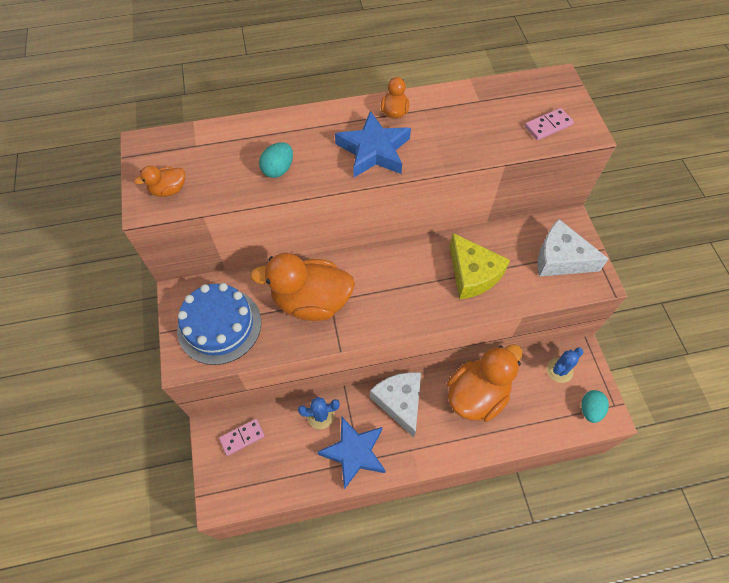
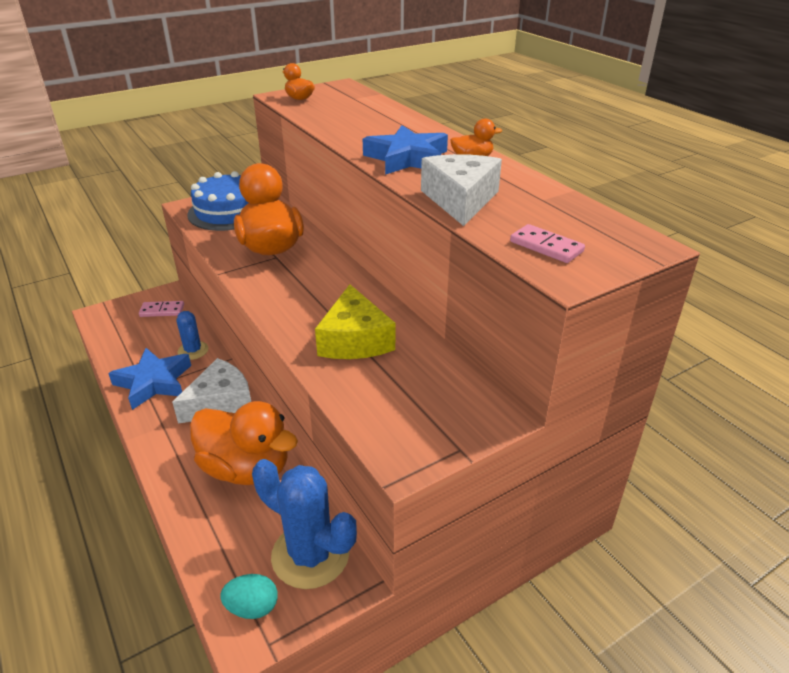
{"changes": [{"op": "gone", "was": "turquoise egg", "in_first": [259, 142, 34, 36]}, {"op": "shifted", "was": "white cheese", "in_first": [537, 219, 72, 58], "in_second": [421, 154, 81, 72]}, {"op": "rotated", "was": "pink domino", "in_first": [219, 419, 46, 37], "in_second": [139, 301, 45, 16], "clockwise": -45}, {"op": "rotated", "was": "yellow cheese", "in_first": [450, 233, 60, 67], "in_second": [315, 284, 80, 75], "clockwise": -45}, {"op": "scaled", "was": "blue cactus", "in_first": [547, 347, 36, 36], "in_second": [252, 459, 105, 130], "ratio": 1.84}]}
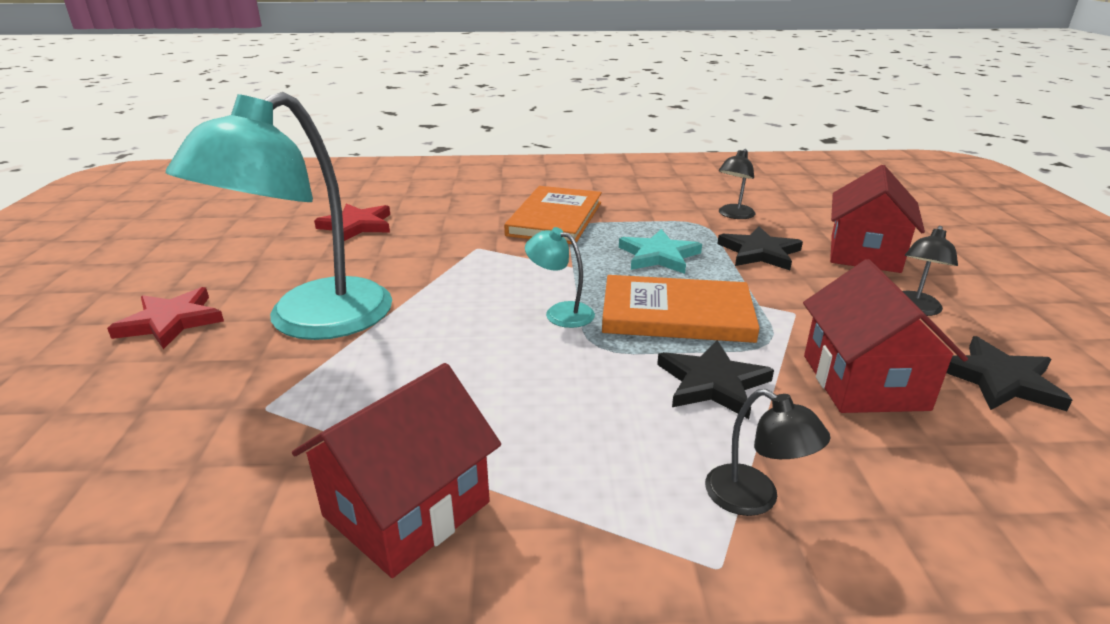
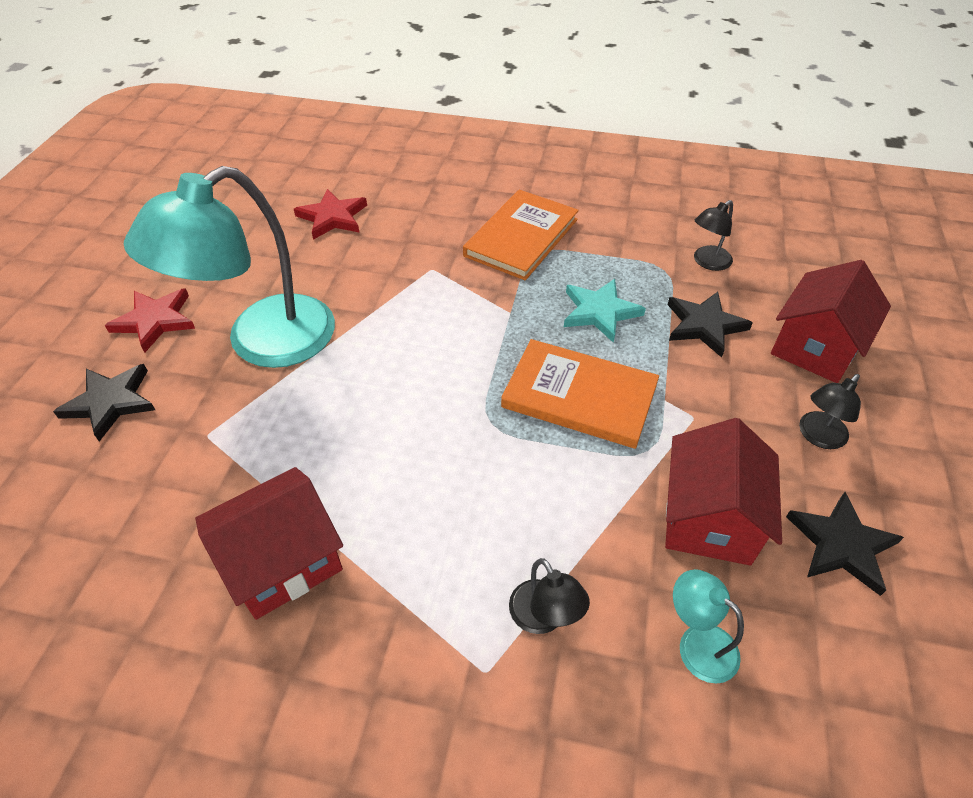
{"changes": [{"op": "shifted", "was": "turquoise lamp", "in_first": [525, 227, 70, 101], "in_second": [673, 569, 71, 115]}, {"op": "shifted", "was": "black star", "in_first": [657, 340, 117, 79], "in_second": [53, 364, 102, 77]}]}
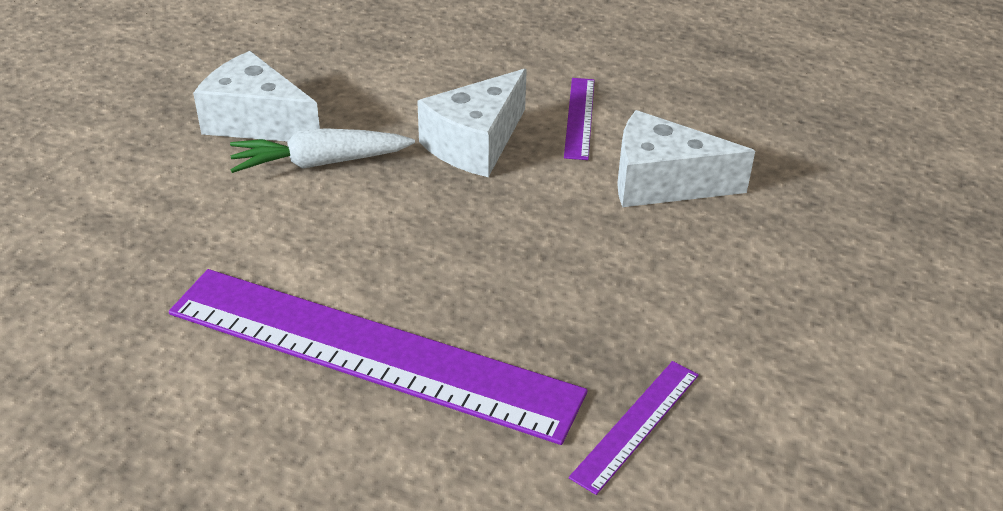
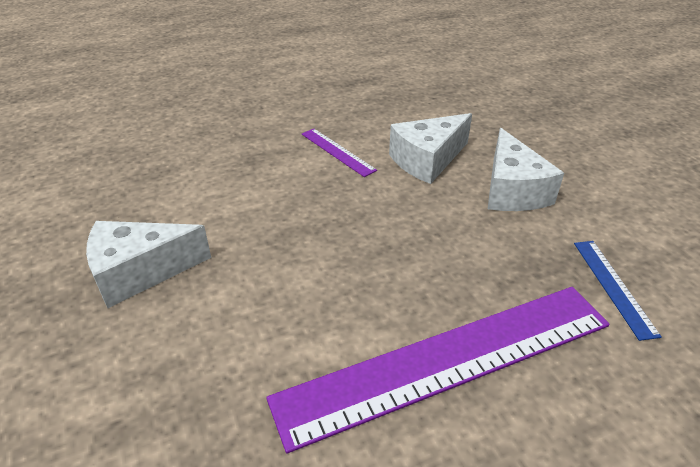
{"changes": [{"op": "gone", "was": "white carrot", "in_first": [230, 128, 185, 45]}, {"op": "shifted", "was": "white cheese", "in_first": [417, 69, 110, 108], "in_second": [488, 128, 76, 83]}, {"op": "repainted", "was": "purple ruler", "now": "blue ruler", "in_first": [569, 361, 130, 134], "in_second": [574, 241, 87, 100]}]}
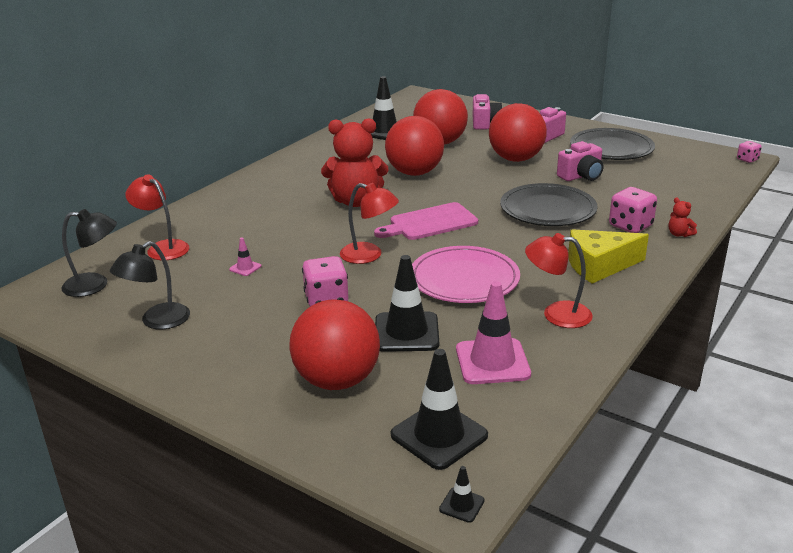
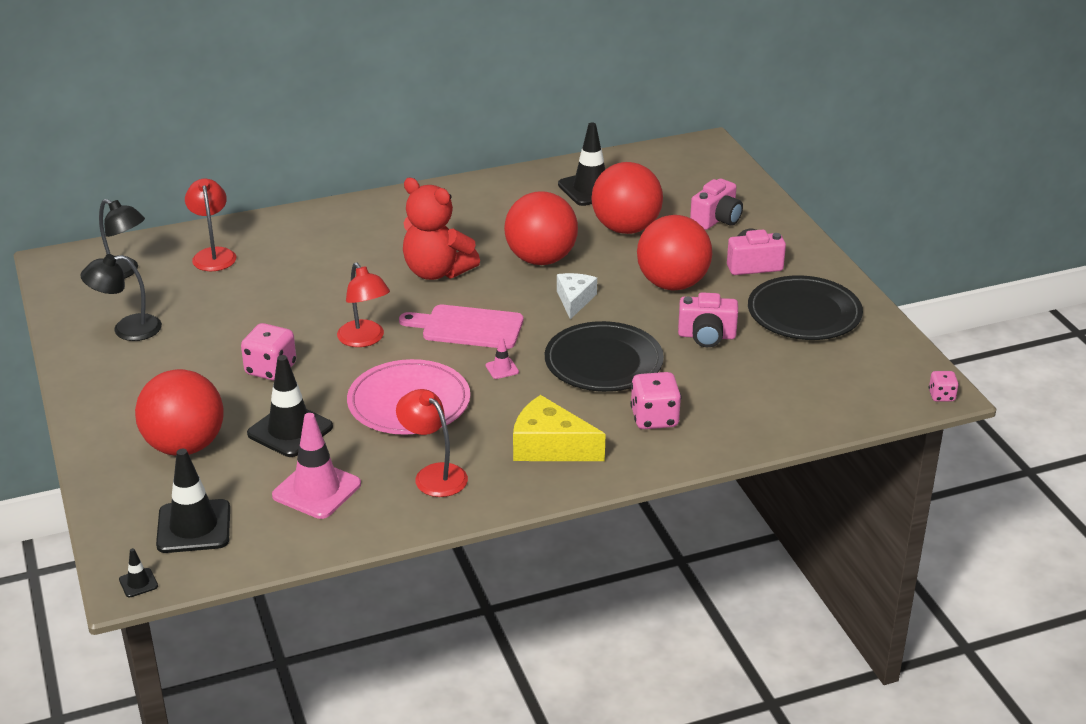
{"changes": [{"op": "gone", "was": "red teddy bear", "in_first": [668, 198, 29, 39]}, {"op": "new", "now": "white cheese", "in_second": [557, 273, 40, 46]}, {"op": "shifted", "was": "pink traffic cone", "in_first": [229, 238, 32, 38], "in_second": [486, 337, 33, 42]}]}
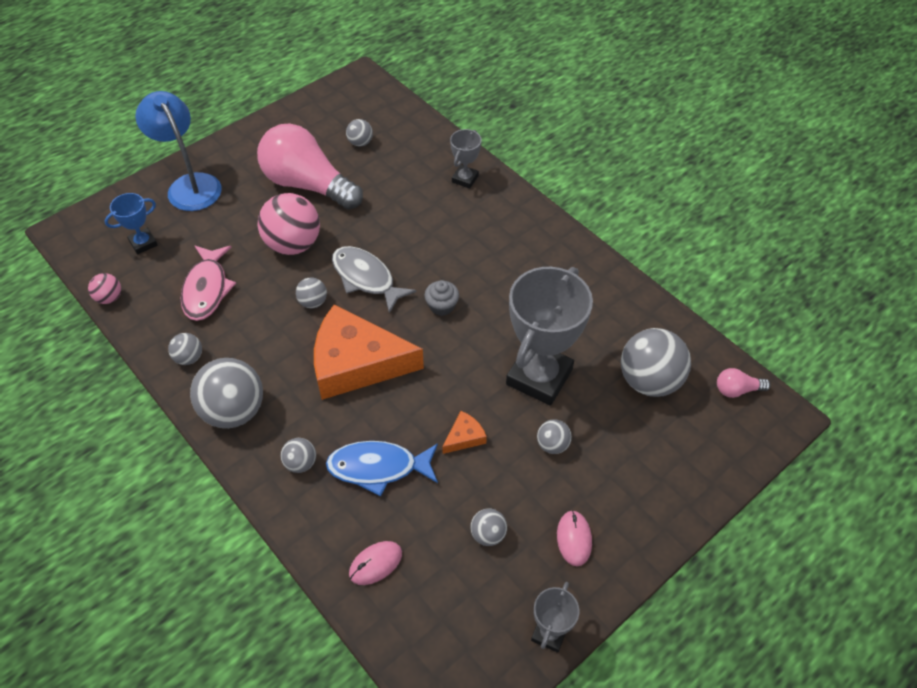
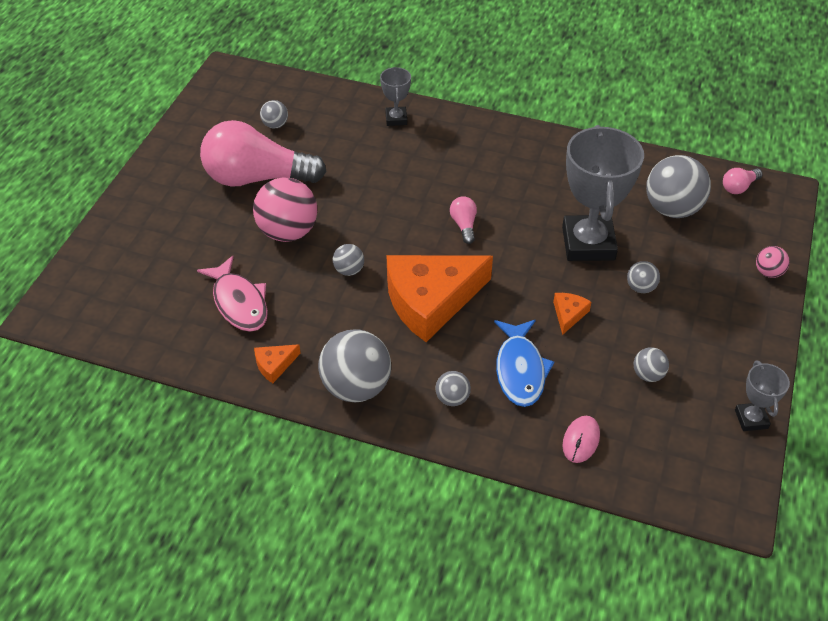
{"changes": [{"op": "gone", "was": "blue trophy", "in_first": [105, 193, 53, 61]}, {"op": "gone", "was": "blue lamp", "in_first": [135, 91, 87, 120]}, {"op": "gone", "was": "grey fish", "in_first": [332, 246, 84, 67]}, {"op": "gone", "was": "pink mouse", "in_first": [557, 510, 35, 56]}, {"op": "shifted", "was": "pink ball", "in_first": [88, 273, 33, 31], "in_second": [756, 246, 34, 32]}, {"op": "swapped", "was": "grey ball", "now": "orange cheese", "in_first": [168, 333, 34, 32], "in_second": [254, 344, 47, 39]}, {"op": "swapped", "was": "grey cupcake", "now": "pink light bulb", "in_first": [425, 280, 34, 36], "in_second": [450, 196, 27, 48]}, {"op": "rotated", "was": "blue fish", "in_first": [326, 441, 112, 56], "in_second": [494, 320, 60, 87], "clockwise": -60}]}
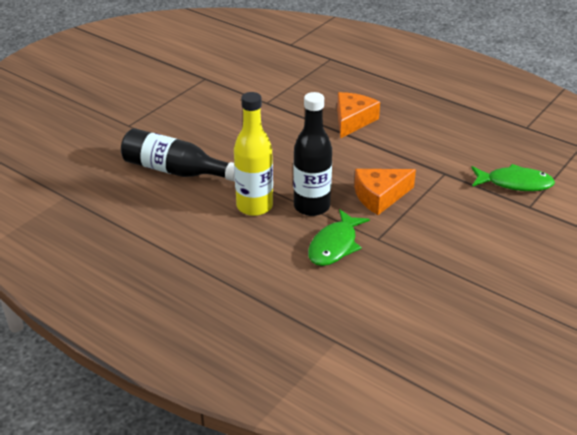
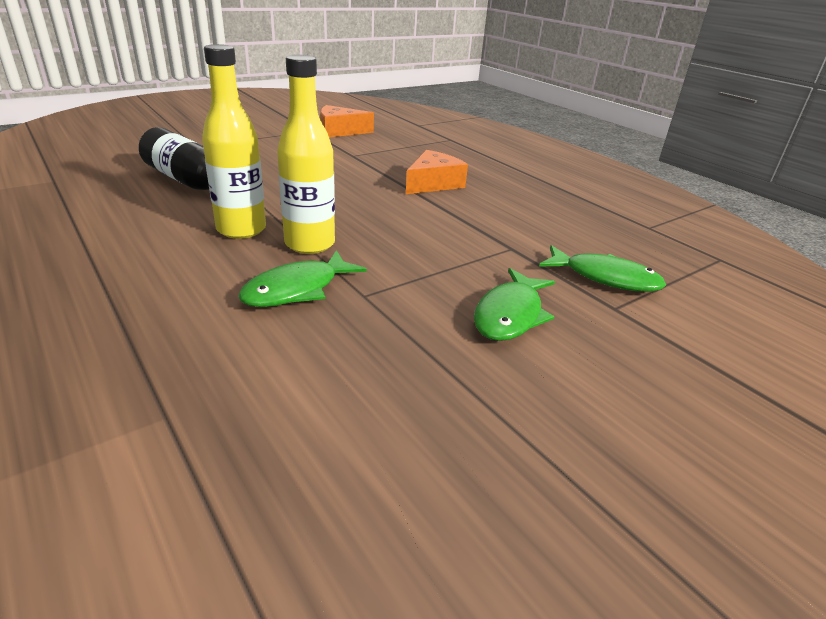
{"changes": [{"op": "new", "now": "green fish", "in_second": [474, 268, 81, 73]}, {"op": "shifted", "was": "orange cheese", "in_first": [354, 169, 62, 46], "in_second": [320, 105, 54, 32]}, {"op": "repainted", "was": "black bottle", "now": "yellow bottle", "in_first": [293, 92, 39, 124], "in_second": [277, 55, 58, 199]}]}
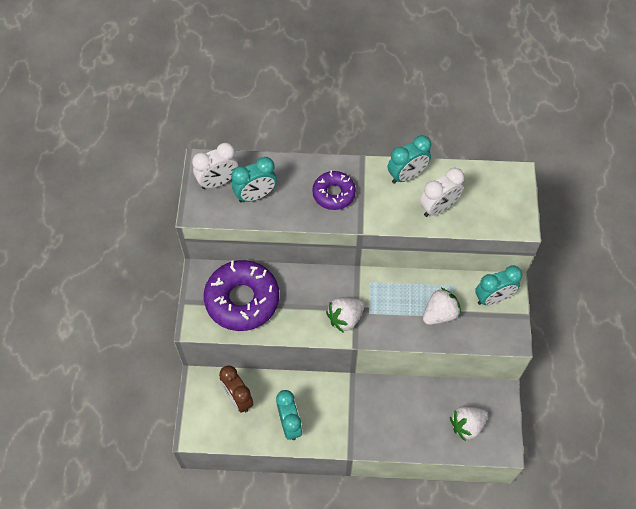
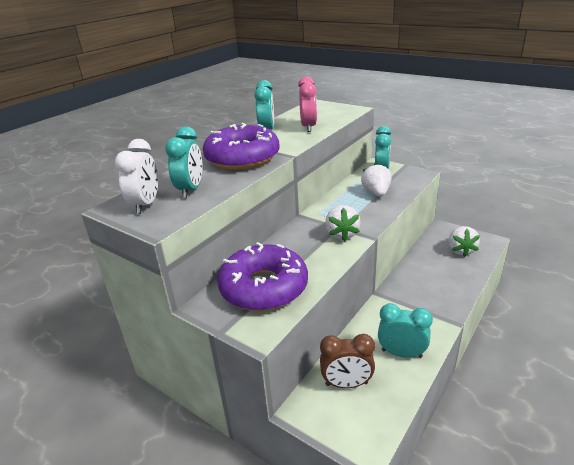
{"changes": [{"op": "repainted", "was": "white clock", "now": "pink clock", "in_first": [420, 168, 44, 49], "in_second": [298, 76, 19, 56]}, {"op": "scaled", "was": "purple donut", "in_first": [312, 170, 44, 40], "in_second": [203, 123, 77, 47], "ratio": 1.77}]}
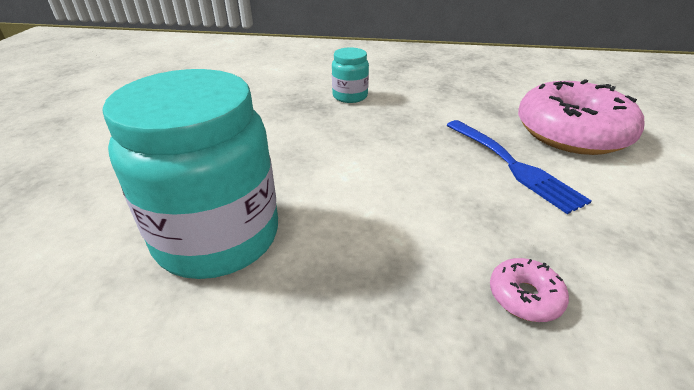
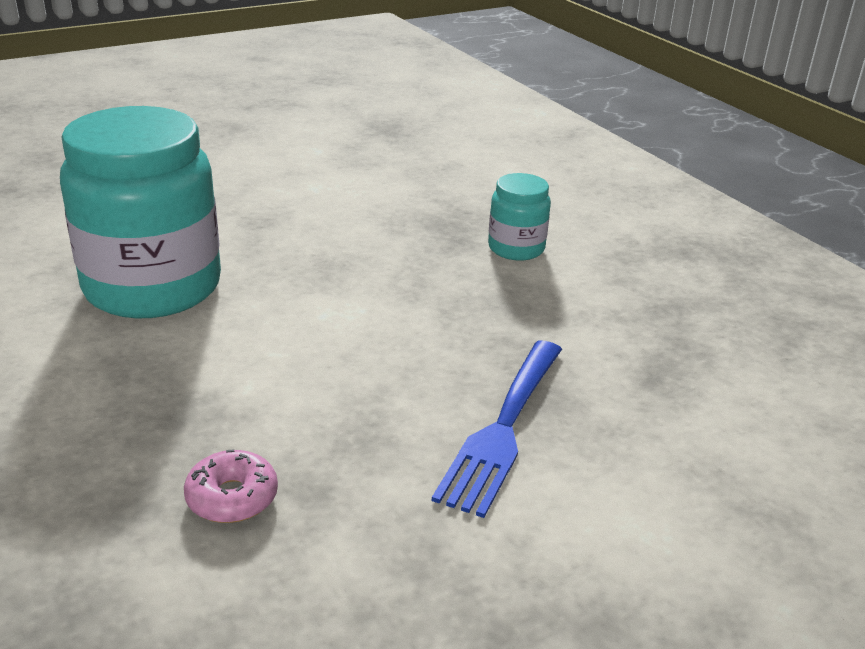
{"changes": [{"op": "gone", "was": "pink donut", "in_first": [518, 79, 126, 76]}]}
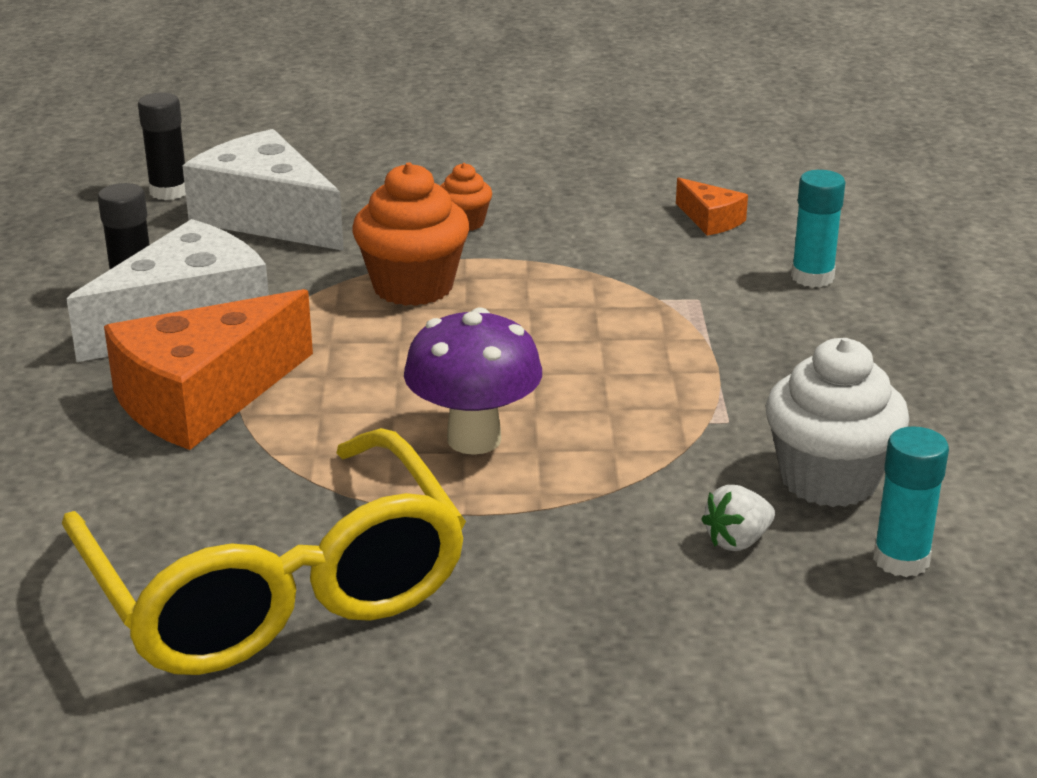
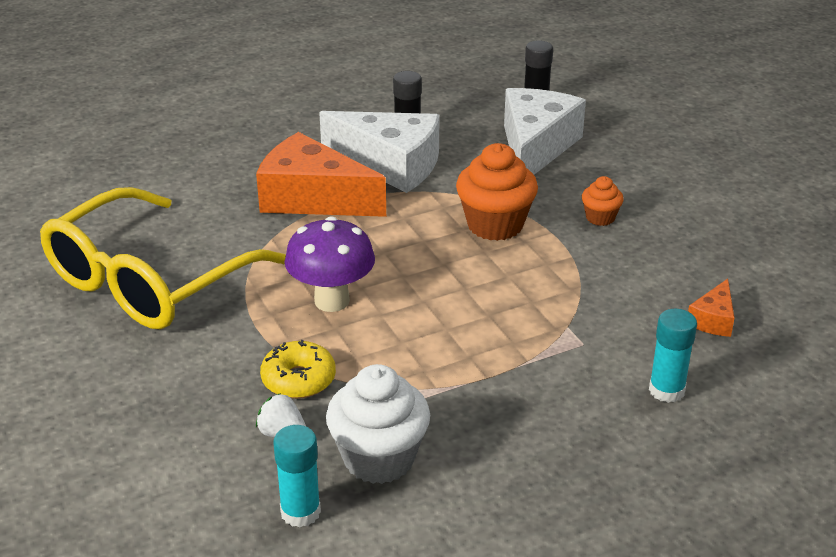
{"changes": [{"op": "new", "now": "yellow donut", "in_second": [260, 340, 76, 59]}]}
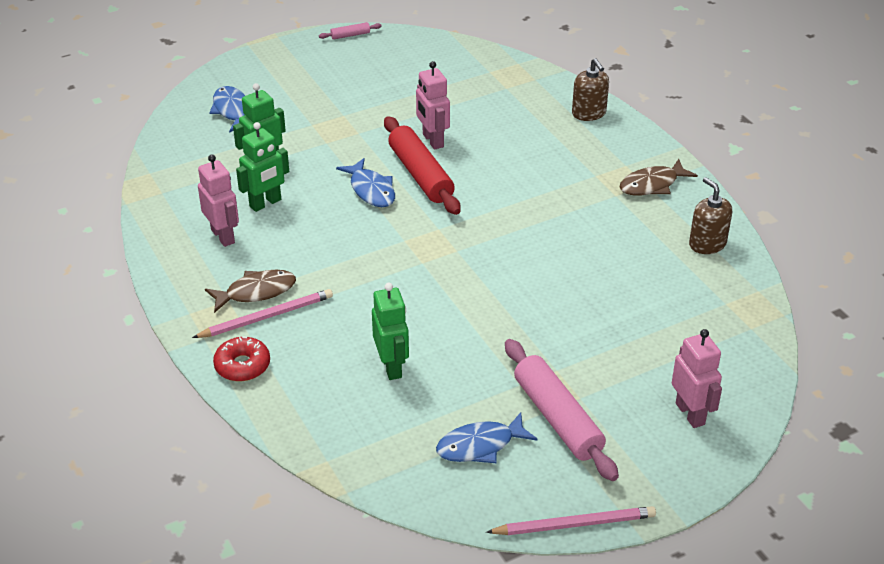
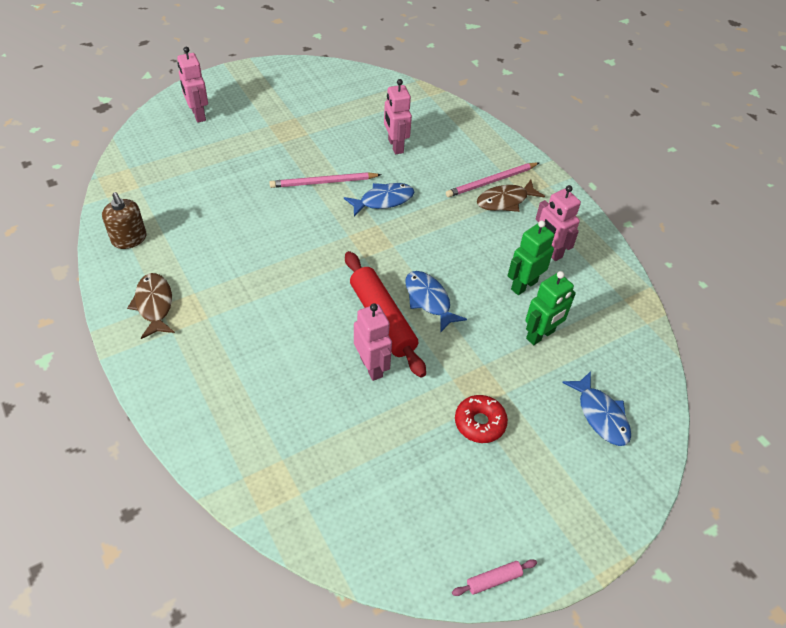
{"changes": [{"op": "gone", "was": "pink rolling pin", "in_first": [505, 339, 114, 142]}, {"op": "gone", "was": "brown soap dispenser", "in_first": [572, 58, 37, 63]}, {"op": "shifted", "was": "red donut", "in_first": [213, 337, 57, 44], "in_second": [455, 395, 53, 48]}, {"op": "shifted", "was": "blue fish", "in_first": [436, 412, 102, 51], "in_second": [344, 183, 70, 34]}, {"op": "shifted", "was": "pink pencil", "in_first": [486, 506, 170, 29], "in_second": [269, 172, 112, 16]}, {"op": "repainted", "was": "green robot", "now": "pink robot", "in_first": [372, 283, 37, 97], "in_second": [384, 79, 28, 75]}, {"op": "rotated", "was": "brown fish", "in_first": [620, 159, 78, 37], "in_second": [127, 273, 48, 66], "clockwise": -75}]}
